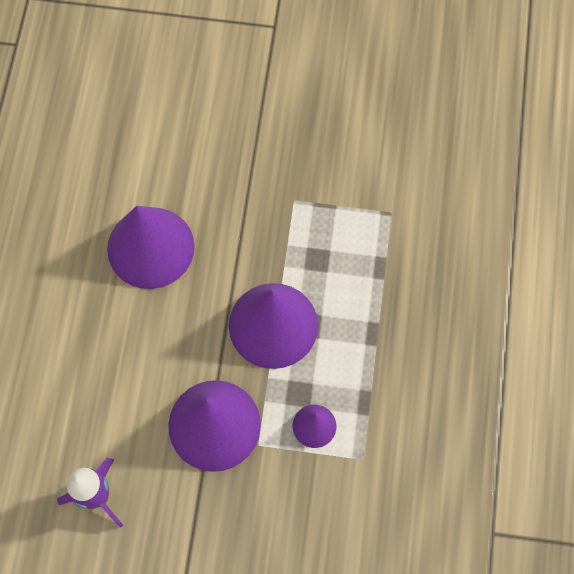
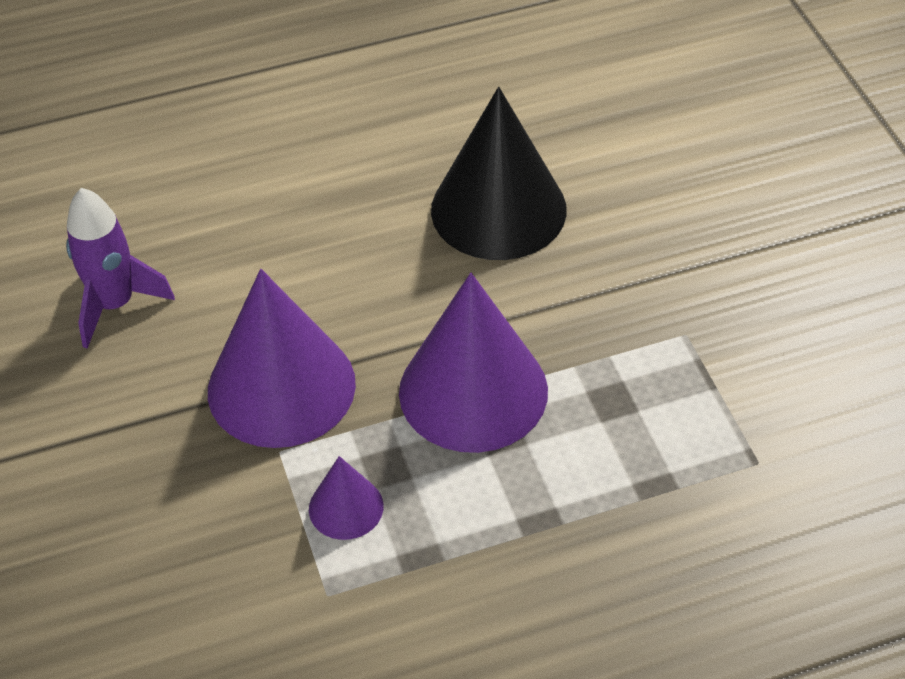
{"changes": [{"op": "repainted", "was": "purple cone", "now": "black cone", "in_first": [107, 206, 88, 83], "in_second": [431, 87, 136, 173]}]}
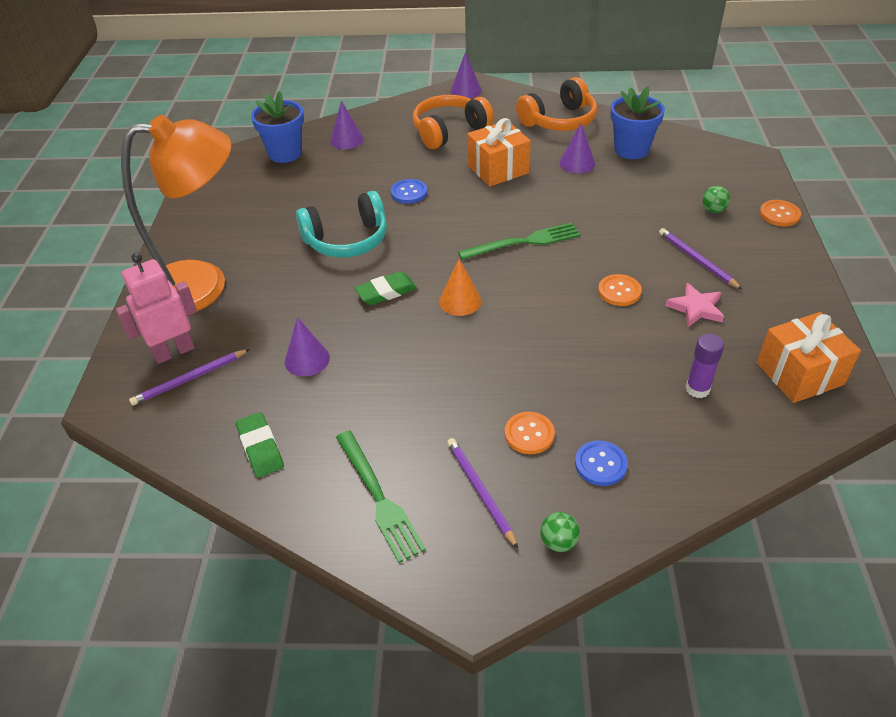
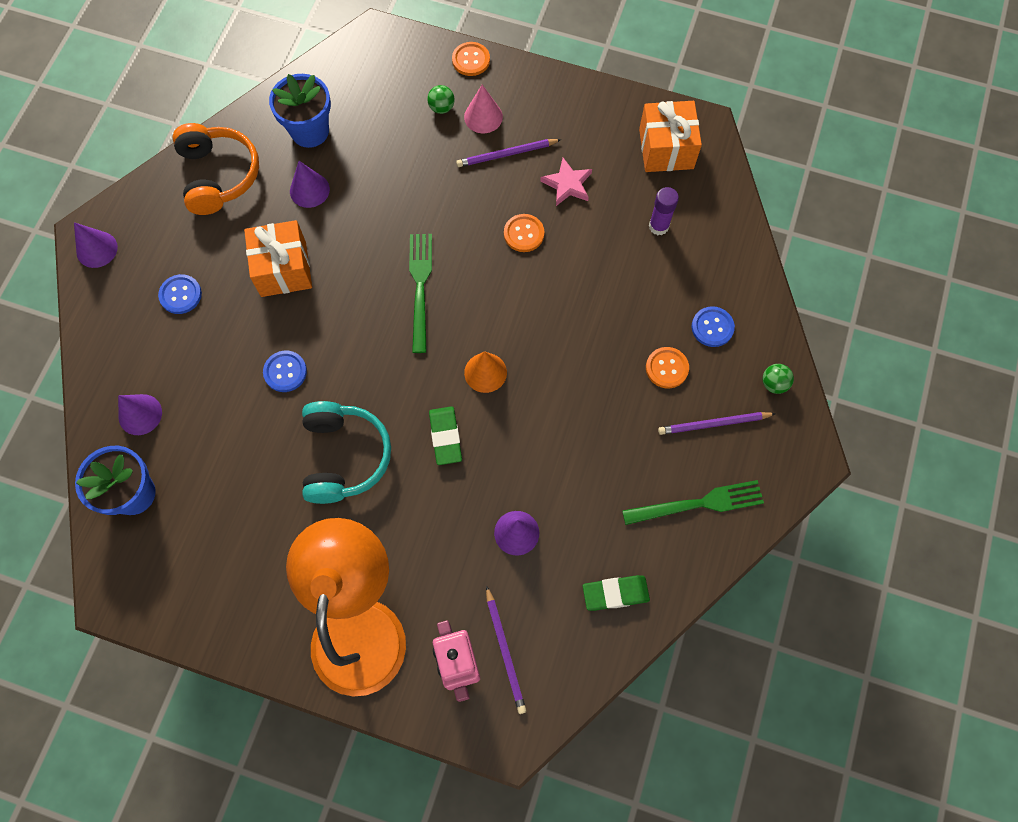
{"changes": [{"op": "new", "now": "pink cone", "in_second": [464, 85, 39, 48]}, {"op": "swapped", "was": "orange headphones", "now": "blue button", "in_first": [413, 95, 81, 54], "in_second": [158, 274, 44, 40]}]}
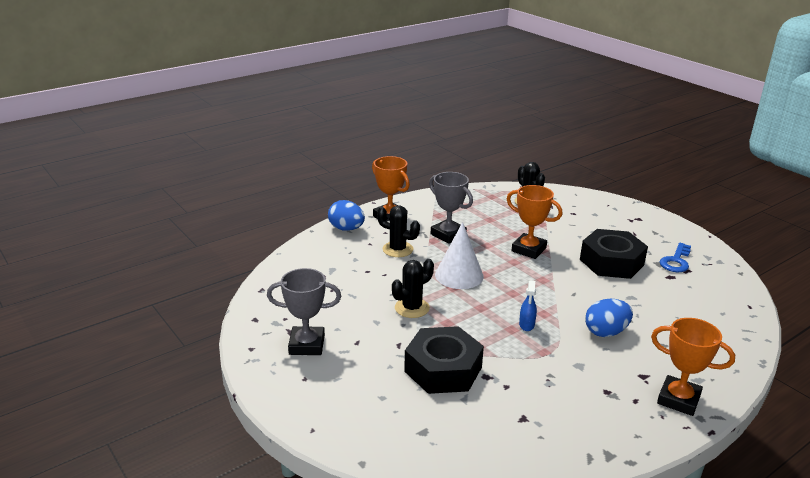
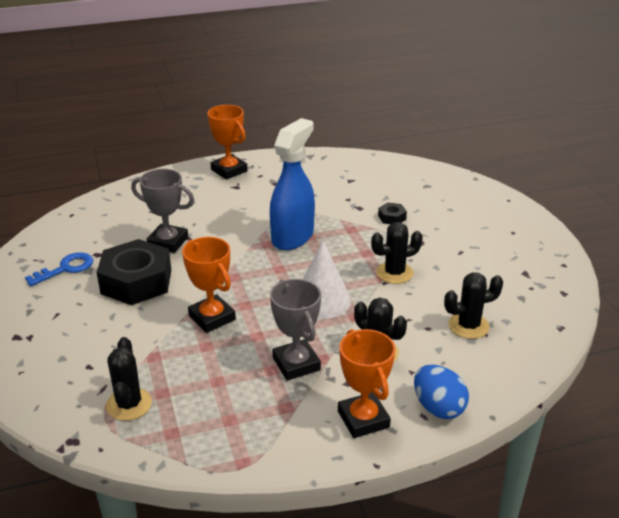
{"changes": [{"op": "gone", "was": "blue egg", "in_first": [585, 298, 48, 39]}, {"op": "new", "now": "black cactus", "in_second": [444, 272, 59, 67]}, {"op": "shifted", "was": "grey trophy", "in_first": [267, 268, 74, 87], "in_second": [131, 169, 63, 84]}, {"op": "scaled", "was": "black nut", "in_first": [404, 326, 80, 68], "in_second": [378, 202, 29, 22], "ratio": 0.42}, {"op": "scaled", "was": "blue spray bottle", "in_first": [519, 280, 18, 51], "in_second": [270, 118, 45, 132], "ratio": 2.42}]}
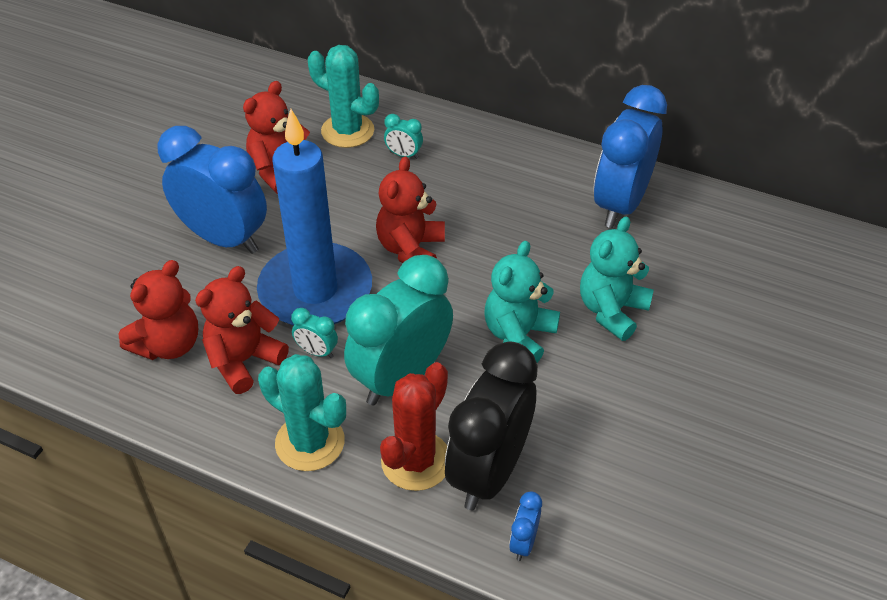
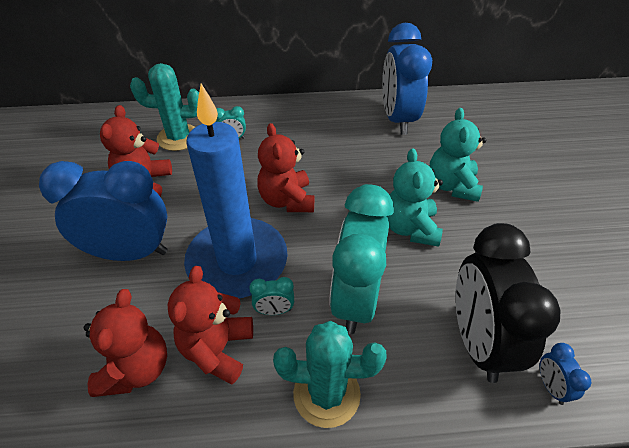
{"changes": [{"op": "gone", "was": "red cactus", "in_first": [380, 362, 68, 129]}]}
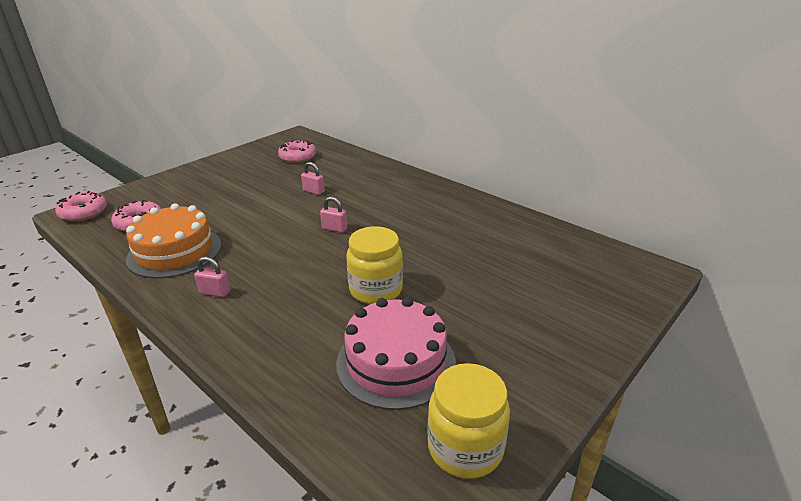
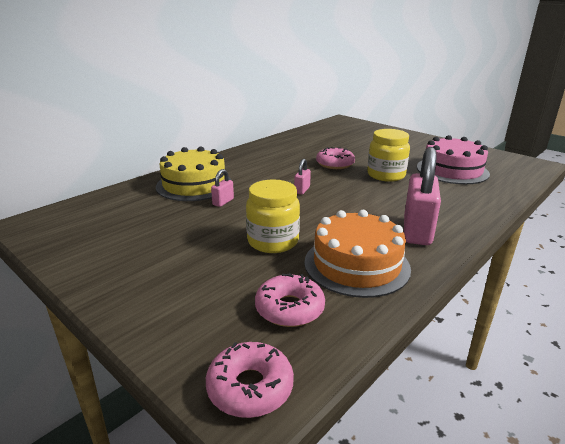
{"changes": [{"op": "new", "now": "yellow cake", "in_second": [156, 147, 75, 54]}, {"op": "shifted", "was": "pink donut", "in_first": [278, 140, 38, 23], "in_second": [316, 147, 39, 22]}, {"op": "shifted", "was": "yellow jar", "in_first": [427, 363, 83, 116], "in_second": [246, 179, 54, 74]}, {"op": "scaled", "was": "pink padlock", "in_first": [194, 257, 36, 40], "in_second": [404, 147, 37, 98], "ratio": 2.2}]}
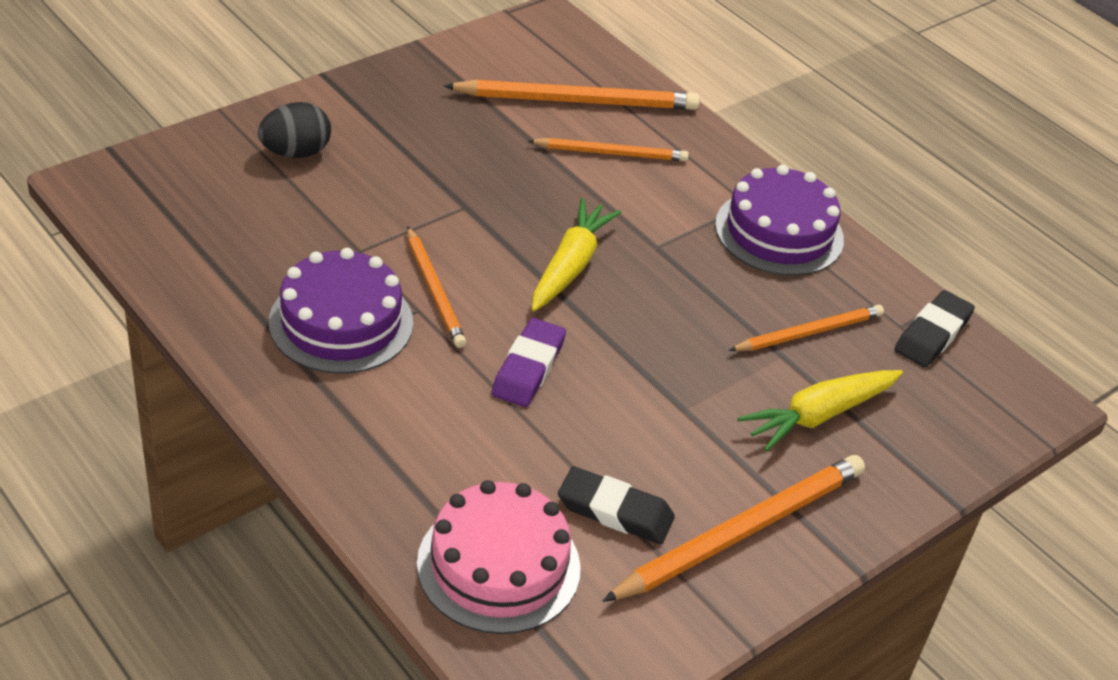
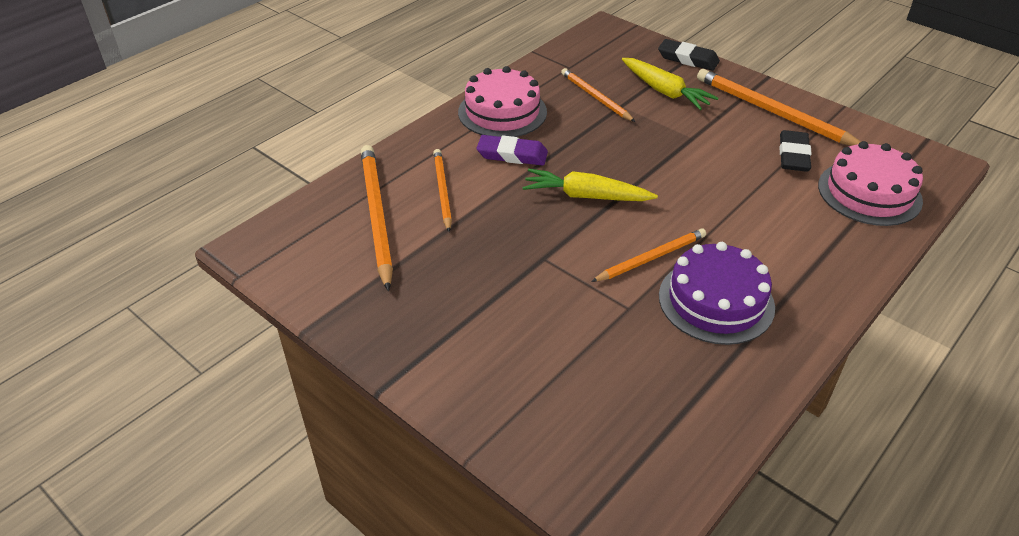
{"changes": [{"op": "gone", "was": "black egg", "in_first": [258, 102, 73, 56]}, {"op": "shifted", "was": "purple eraser", "in_first": [491, 318, 75, 89], "in_second": [477, 135, 71, 31]}, {"op": "shifted", "was": "black eraser", "in_first": [894, 290, 81, 77], "in_second": [658, 39, 62, 32]}, {"op": "repainted", "was": "purple cake", "now": "pink cake", "in_first": [715, 165, 129, 111], "in_second": [458, 66, 89, 71]}]}
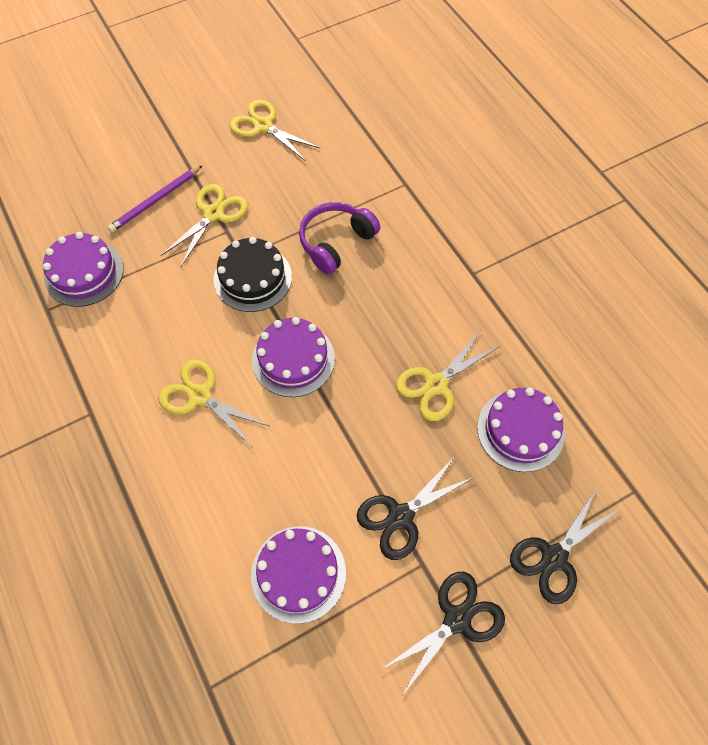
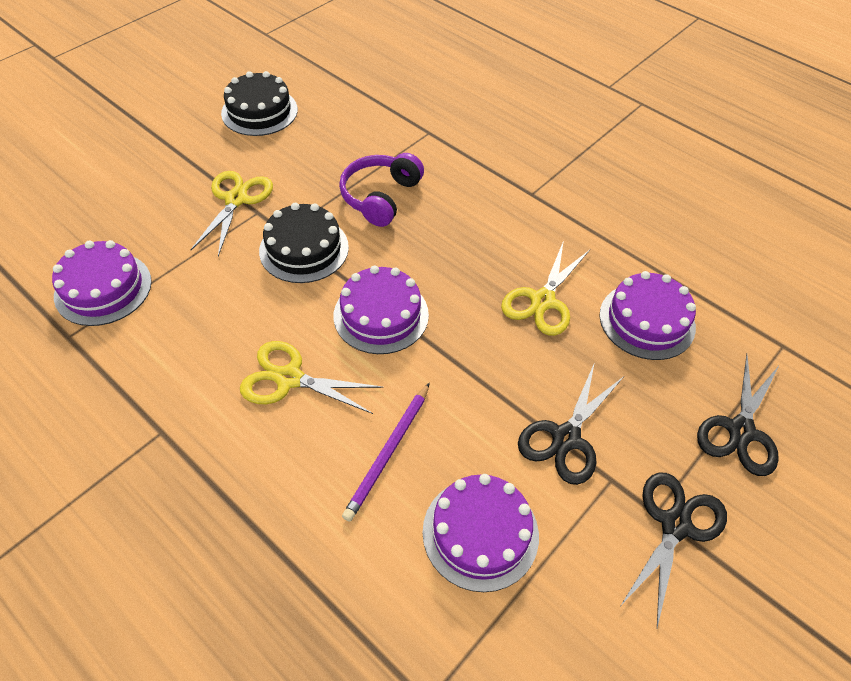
{"changes": [{"op": "shifted", "was": "purple pencil", "in_first": [108, 165, 95, 67], "in_second": [342, 382, 88, 140]}, {"op": "swapped", "was": "yellow scissors", "now": "black cake", "in_first": [229, 100, 91, 61], "in_second": [221, 71, 77, 65]}]}
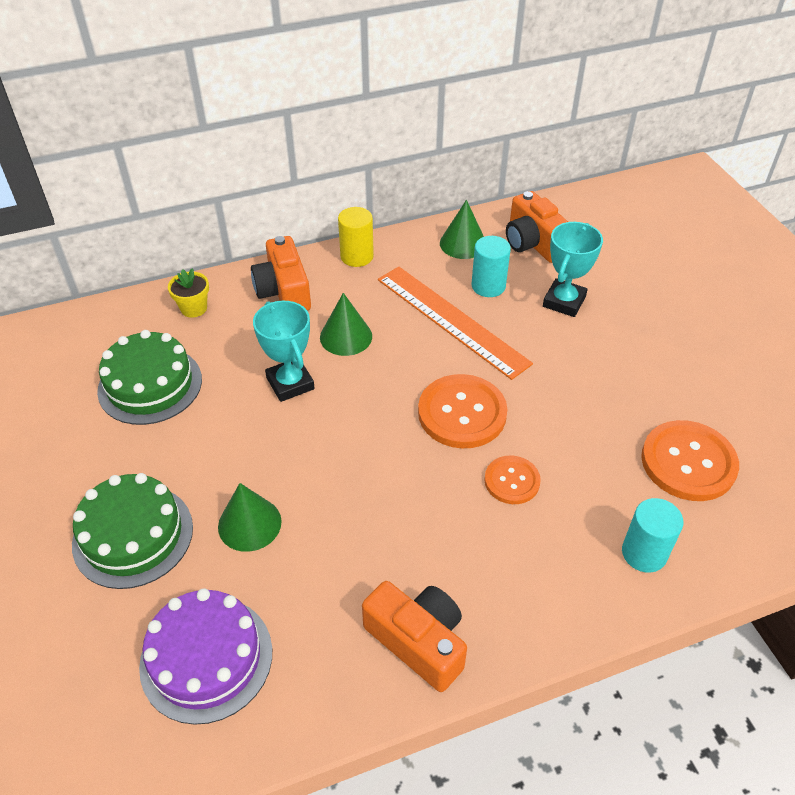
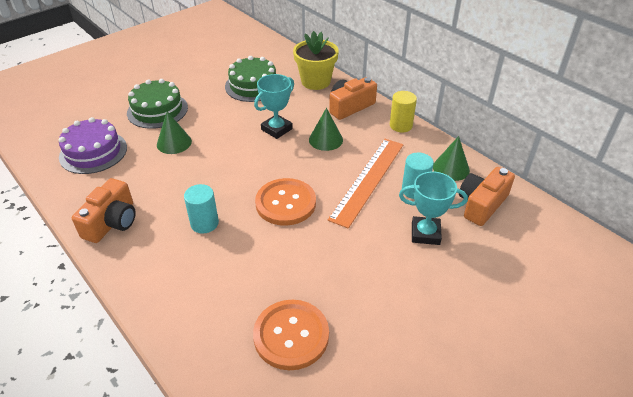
{"changes": [{"op": "gone", "was": "orange button", "in_first": [484, 456, 57, 48]}, {"op": "shifted", "was": "turquoise cylinder", "in_first": [622, 498, 61, 75], "in_second": [184, 184, 35, 50]}, {"op": "scaled", "was": "yellow flower pot", "in_first": [168, 268, 41, 50], "in_second": [293, 31, 46, 59], "ratio": 1.87}]}
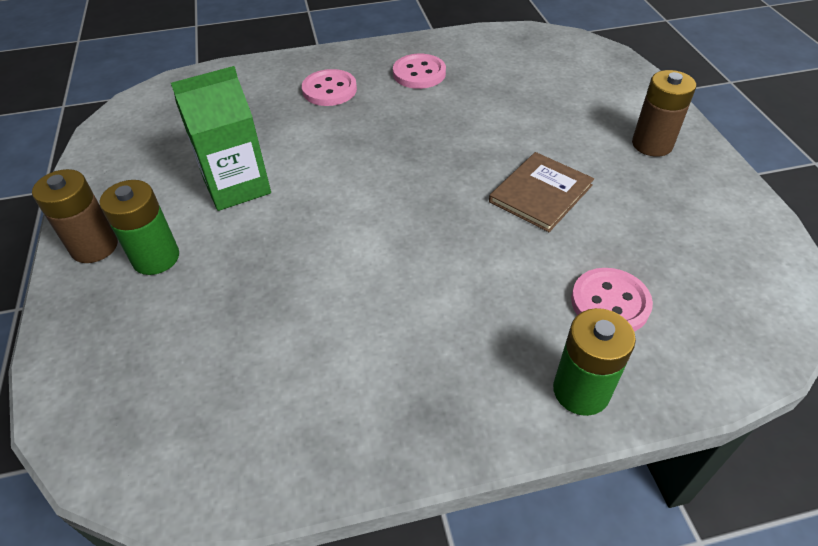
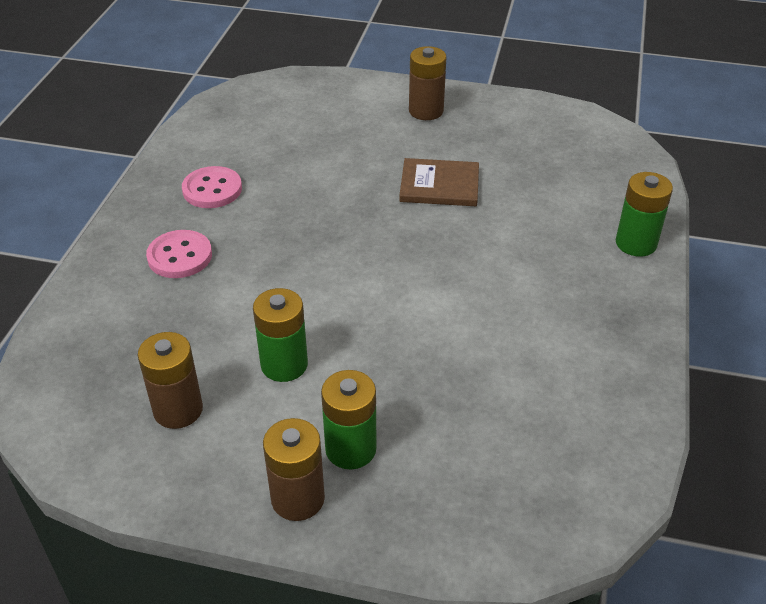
{"changes": [{"op": "gone", "was": "pink button", "in_first": [571, 268, 82, 64]}, {"op": "new", "now": "brown battery", "in_second": [137, 332, 66, 97]}, {"op": "swapped", "was": "green carton", "now": "green battery", "in_first": [171, 66, 100, 145], "in_second": [253, 288, 55, 94]}, {"op": "rotated", "was": "brown book", "in_first": [489, 152, 105, 80], "in_second": [399, 158, 80, 48], "clockwise": -60}]}
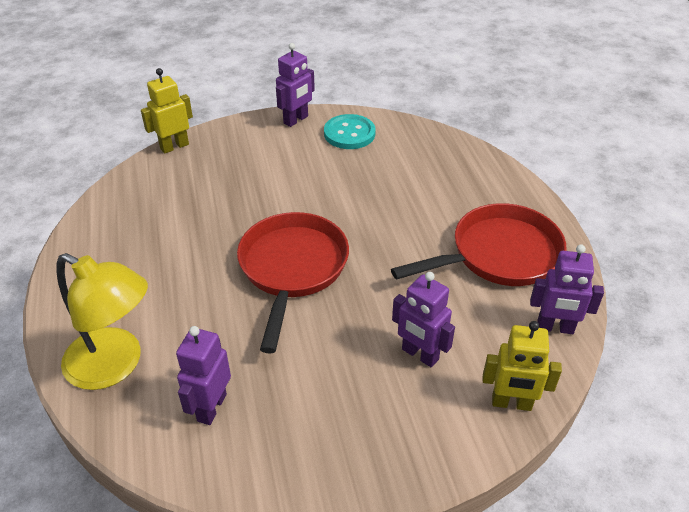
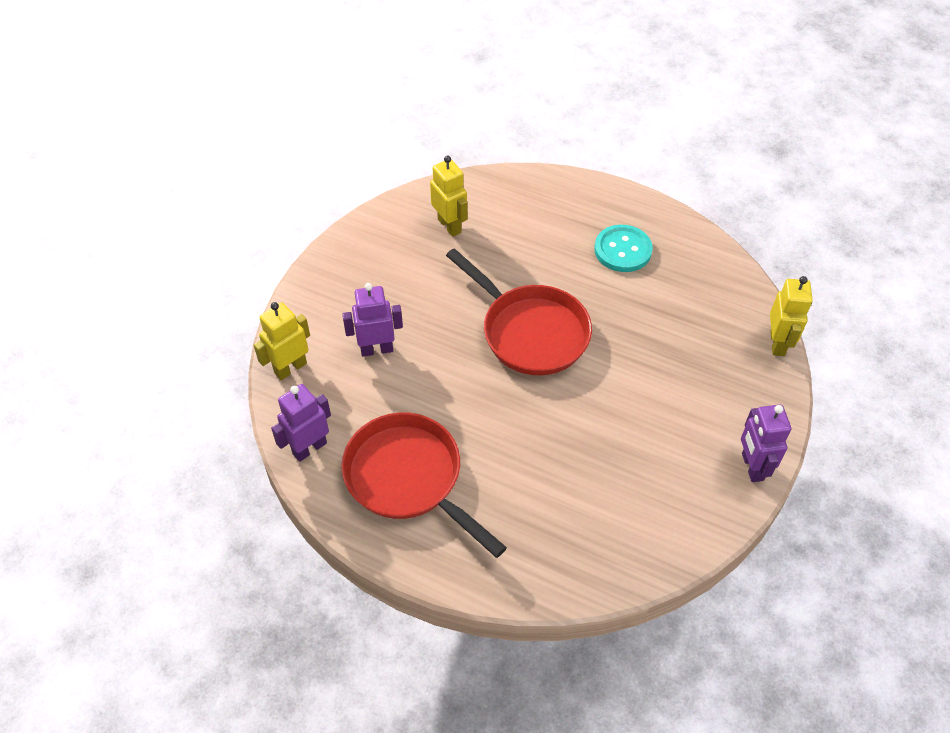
{"changes": [{"op": "gone", "was": "yellow lamp", "in_first": [57, 253, 91, 137]}, {"op": "shifted", "was": "turquoise button", "in_first": [324, 114, 52, 35], "in_second": [594, 225, 59, 47]}, {"op": "repainted", "was": "purple robot", "now": "yellow robot", "in_first": [176, 326, 55, 99], "in_second": [430, 156, 38, 81]}, {"op": "rotated", "was": "red pan", "in_first": [391, 203, 175, 83], "in_second": [341, 413, 166, 145], "clockwise": 120}]}
